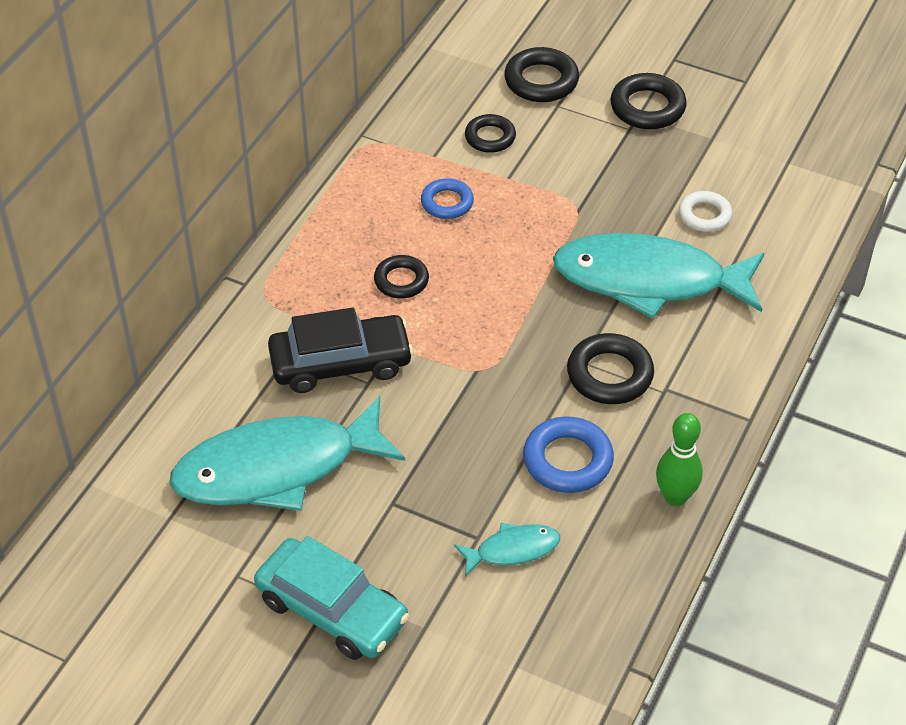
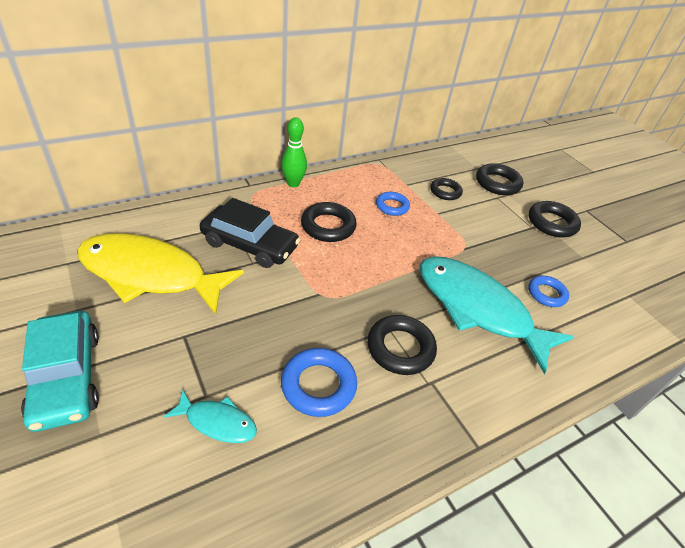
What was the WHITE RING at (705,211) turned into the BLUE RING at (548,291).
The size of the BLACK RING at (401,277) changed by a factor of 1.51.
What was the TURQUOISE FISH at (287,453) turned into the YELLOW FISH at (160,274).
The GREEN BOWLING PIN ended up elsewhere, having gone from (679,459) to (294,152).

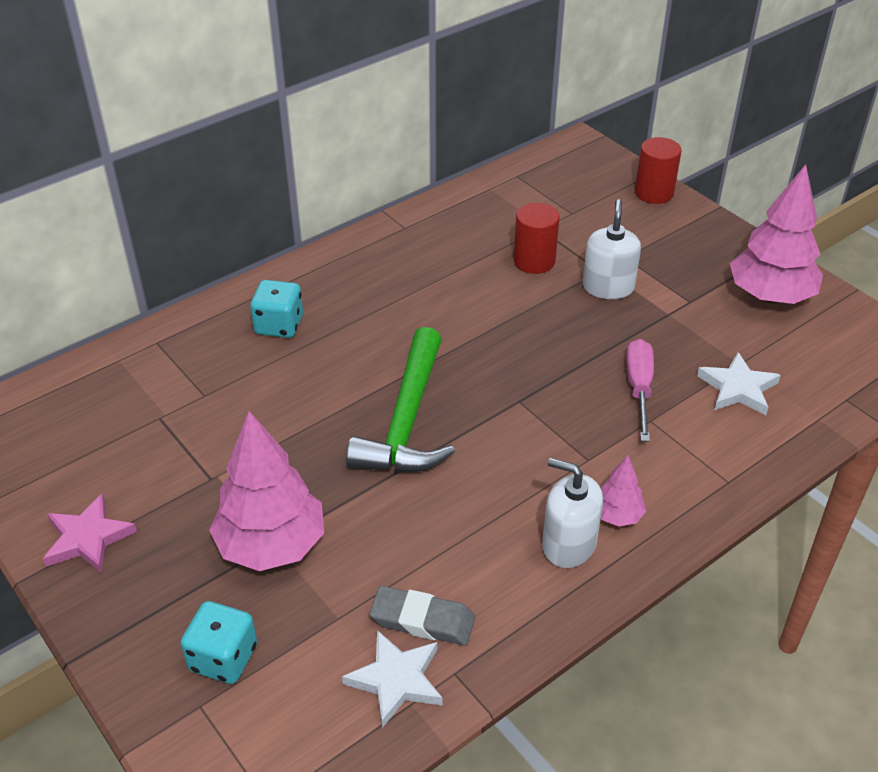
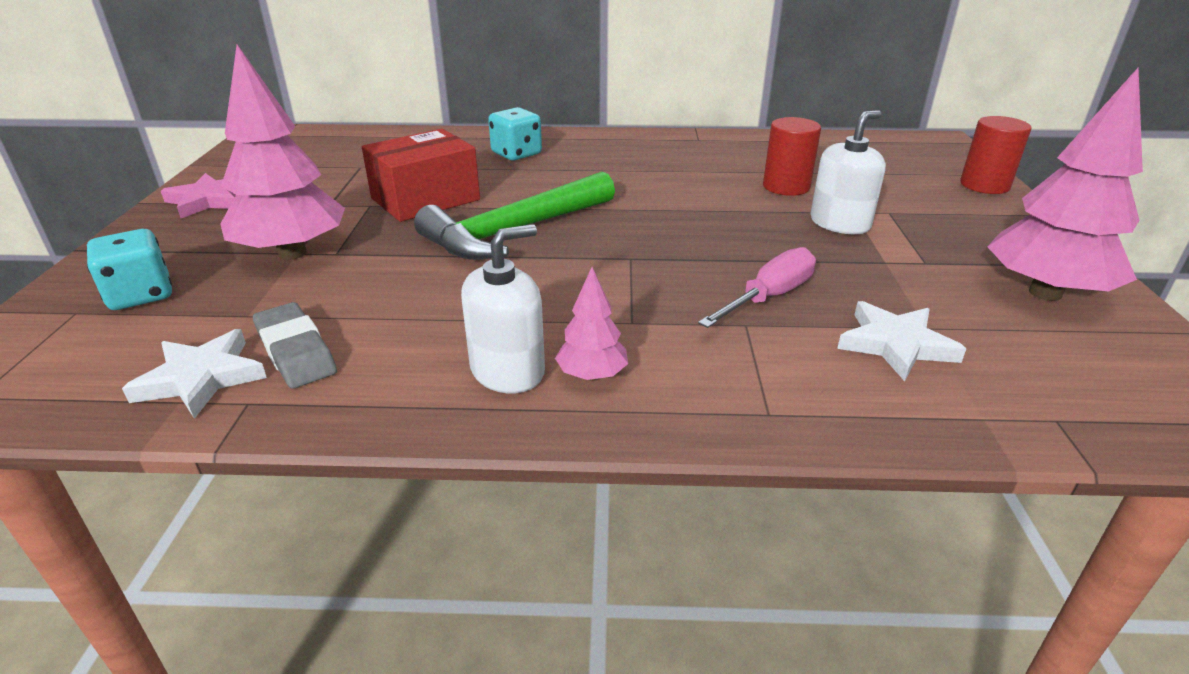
The WHITE SOAP DISPENSER at (572,513) ended up facing another way, 75 degrees clockwise from before.
The second view gained the RED BOX at (421,175).

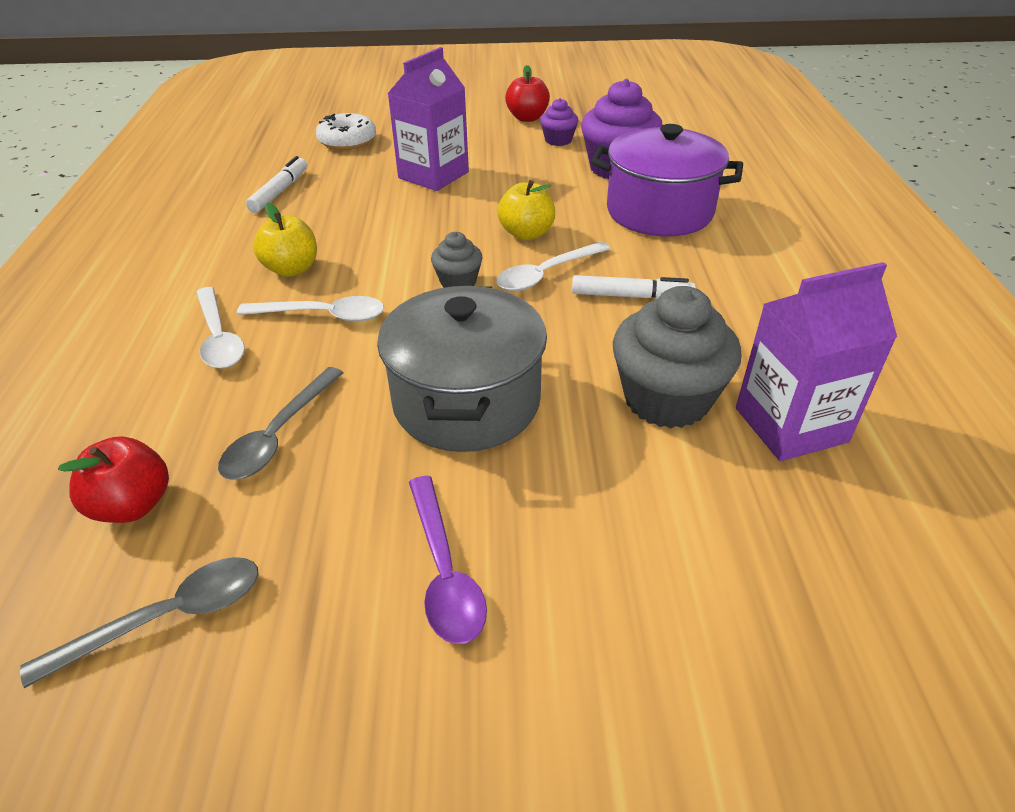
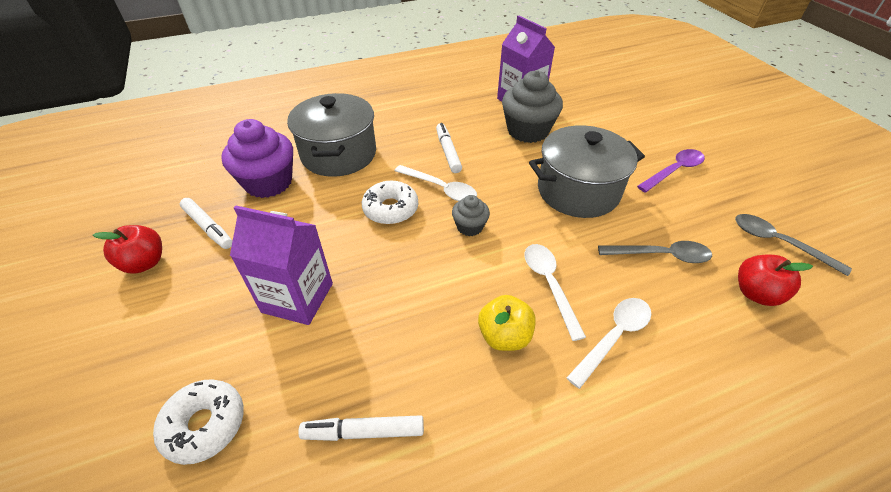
Where the PURPLE CUPCAKE stood at (559,122), the WHITE MARKER came to stand at (206,223).
What was the PURPLE POT at (667,180) turned into the GREY POT at (331,135).
Where the YELLOW APPLE stood at (526,210), the WHITE DONUT came to stand at (390,202).

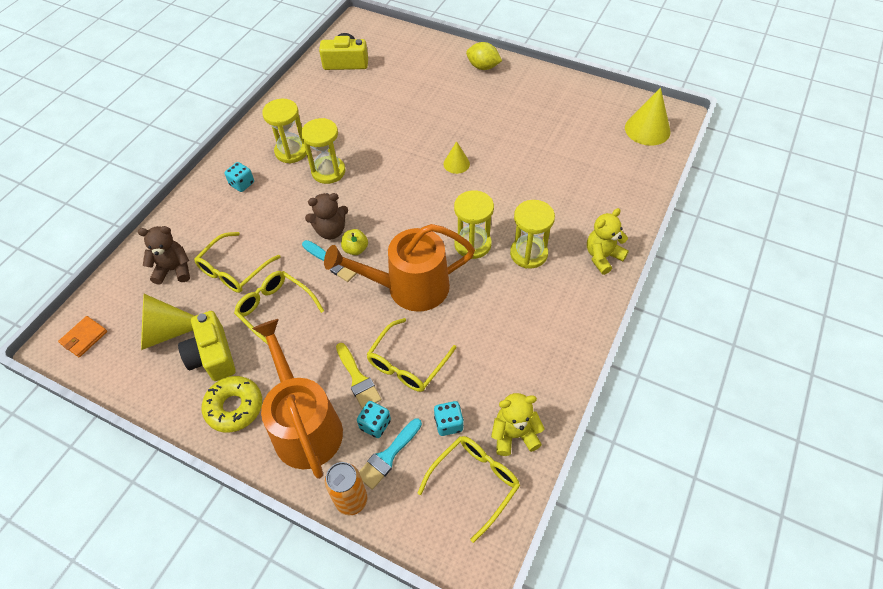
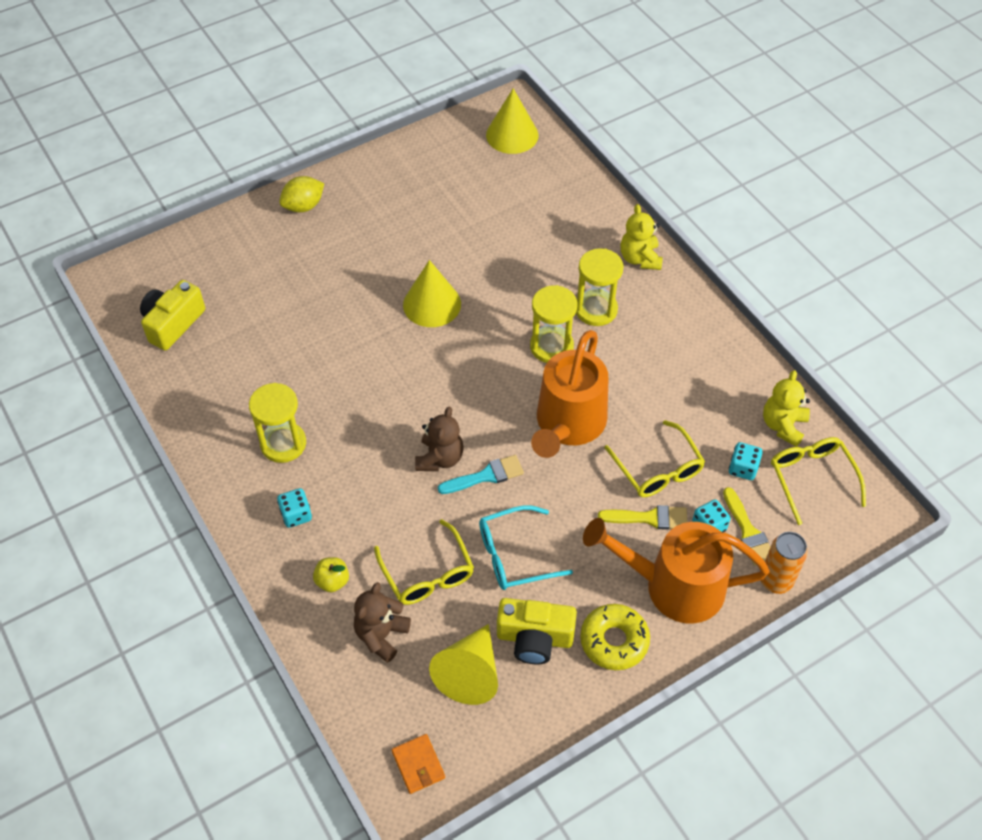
The second view lost the YELLOW HOURGLASS at (323,151).
The size of the YELLOW CONE at (456,157) changed by a factor of 1.75.
The YELLOW APPLE ended up elsewhere, having gone from (354,242) to (331,574).
What was the YELLOW GLASSES at (279,307) turned into the TURQUOISE GLASSES at (526,547).
What was the TURQUOISE BRUSH at (390,454) turned into the YELLOW BRUSH at (746,526).

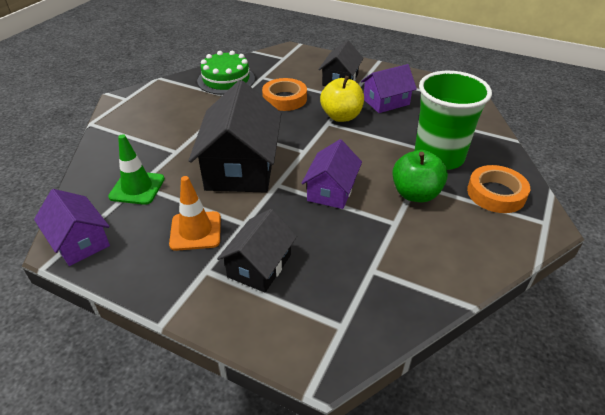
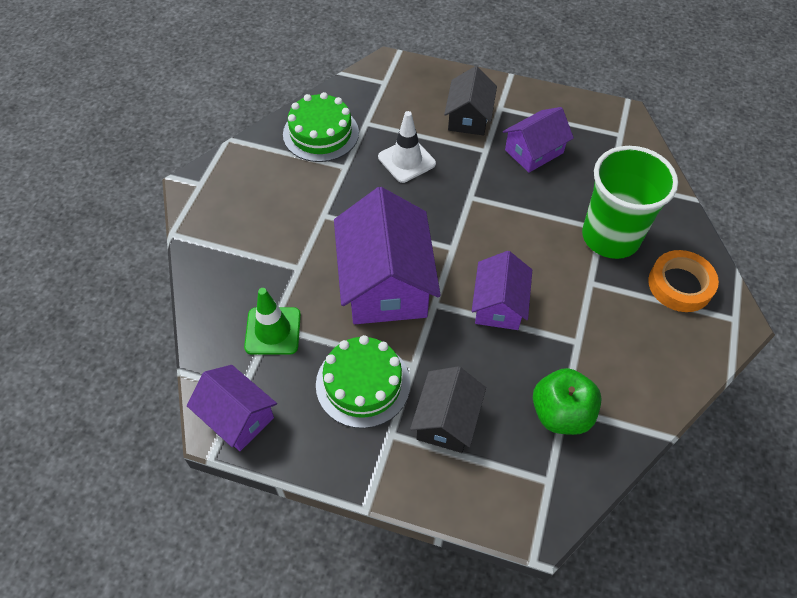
The second view lost the YELLOW APPLE at (342,99).
Where the ORANGE TAPE stood at (284,94), the WHITE TRAFFIC CONE came to stand at (407,147).
What was the BLACK HOUSE at (235,136) turned into the PURPLE HOUSE at (387,255).
The GREEN APPLE ended up elsewhere, having gone from (420,176) to (567,401).
Where the ORANGE TRAFFIC CONE stood at (195,213), the GREEN CAKE came to stand at (363,381).

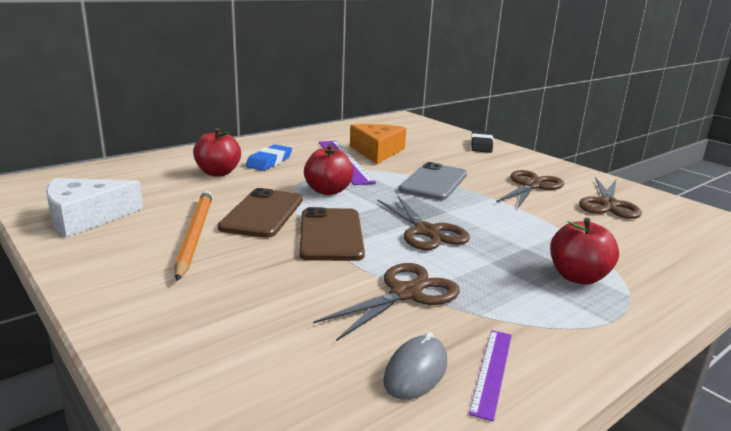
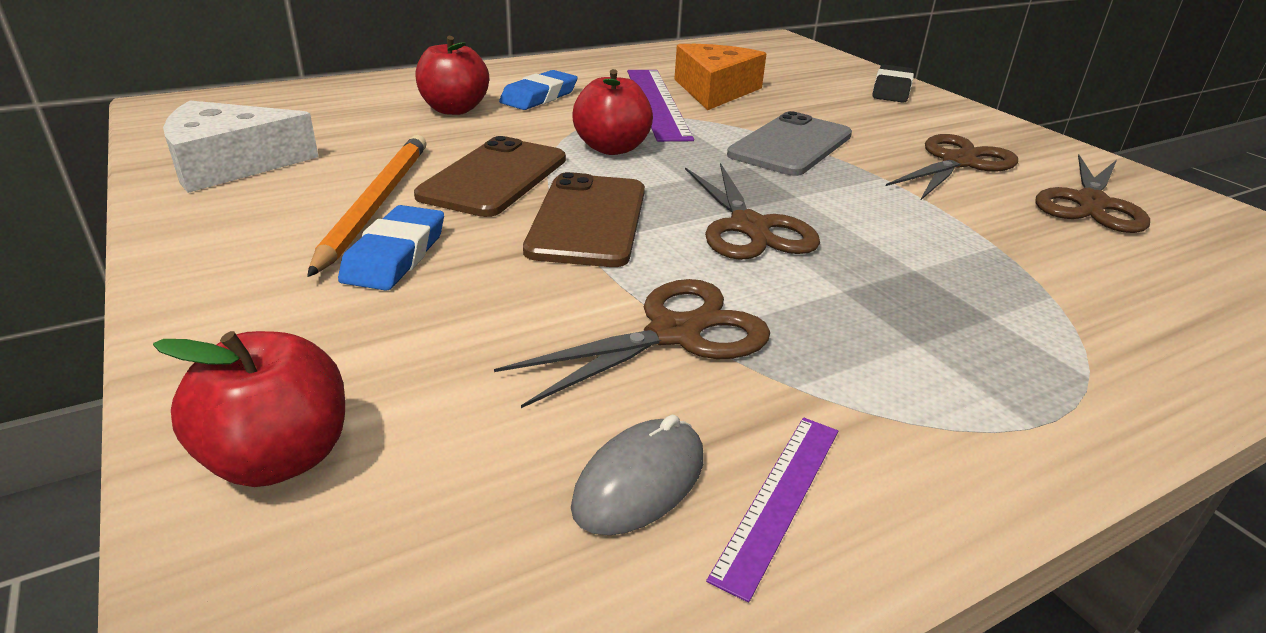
The RED APPLE ended up elsewhere, having gone from (584,251) to (249,409).
The second view gained the BLUE ERASER at (391,248).

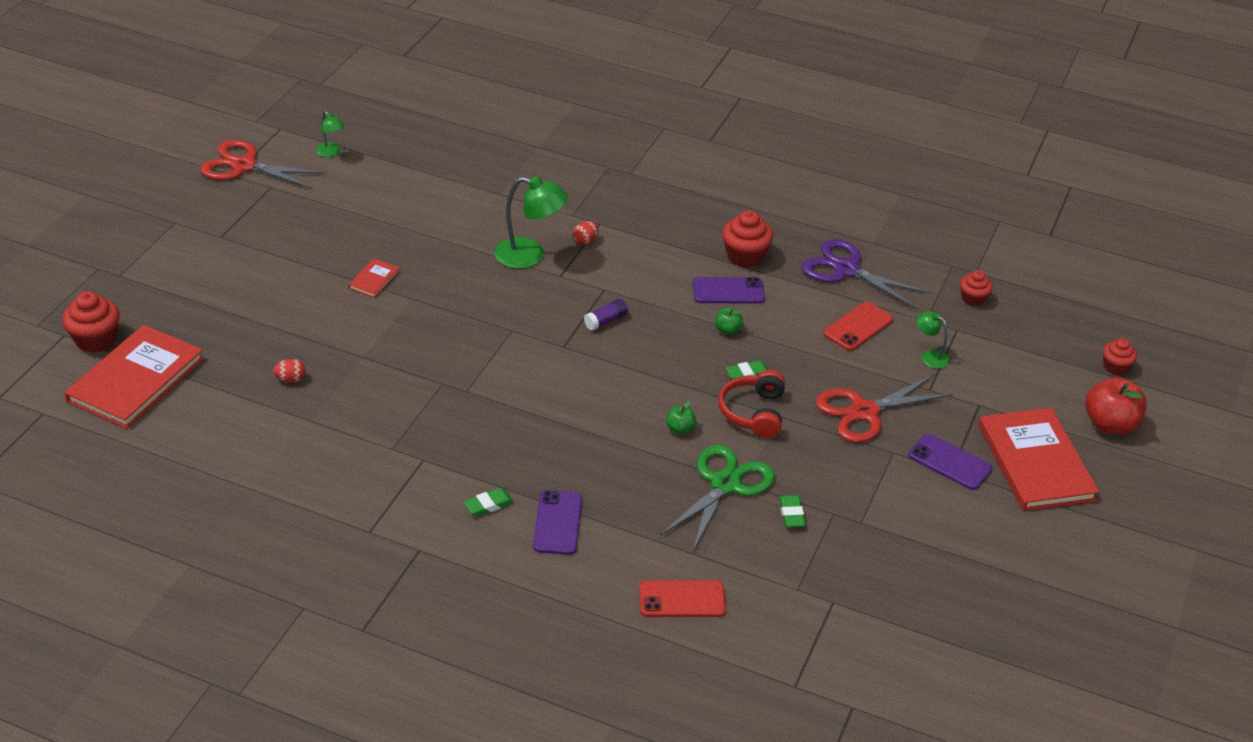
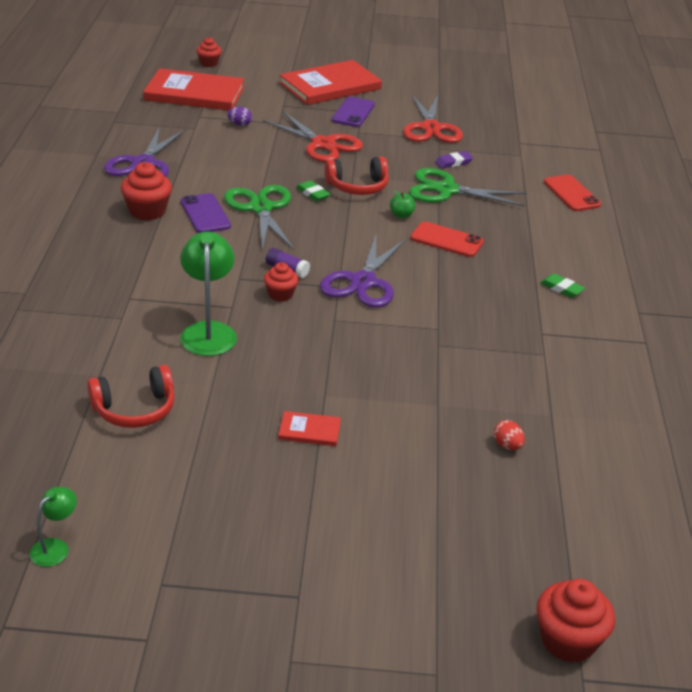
The RED SCISSORS ended up elsewhere, having gone from (263,164) to (433,119).
The second view lost the RED EGG at (585,233).
The RED CUPCAKE ended up elsewhere, having gone from (976,288) to (281,282).
The RED PHONE ended up elsewhere, having gone from (858,326) to (447,239).
Where the GREEN APPLE stood at (729,321), the GREEN SCISSORS came to stand at (259,218).
Where the GREEN LAMP stood at (933,340), the PURPLE EGG came to stand at (239,116).
The RED BOOK ended up elsewhere, having gone from (134,377) to (193,89).
The second view lost the RED APPLE at (1116,406).
The second view lost the PURPLE PHONE at (557,522).
What was the GREEN ERASER at (792,511) turned into the PURPLE ERASER at (454,159).
The second view gained the PURPLE SCISSORS at (363,271).
The second view gained the RED HEADPHONES at (131,396).

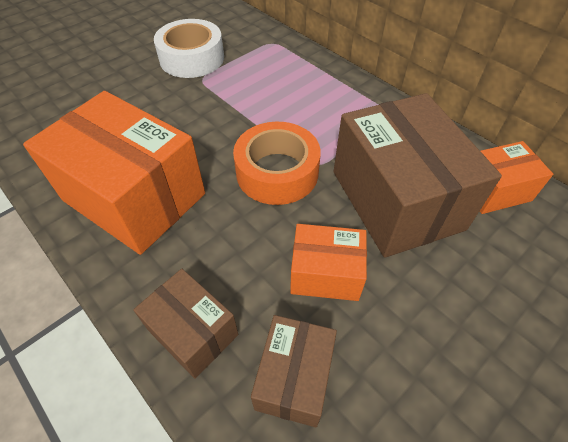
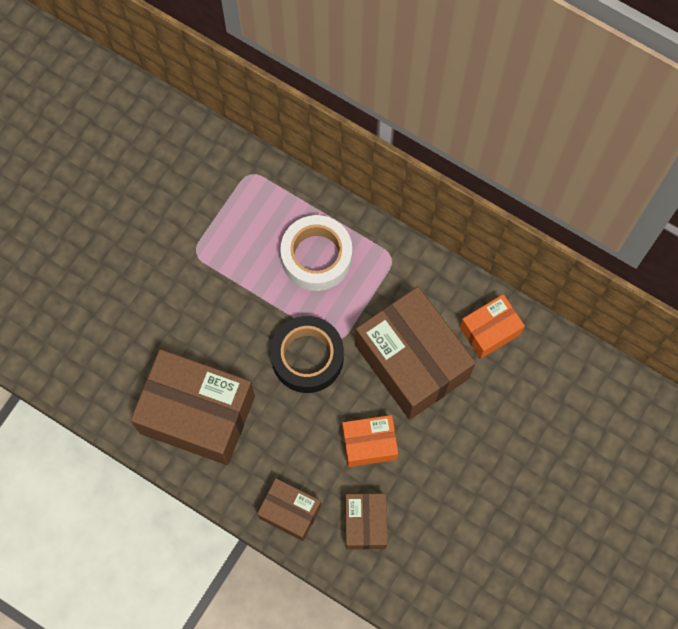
The WHITE TAPE ended up elsewhere, having gone from (189,48) to (316,253).
What was the ORANGE BOX at (114,173) turned into the BROWN BOX at (192,407).
What was the ORANGE TAPE at (277,163) turned into the BLACK TAPE at (307,354).

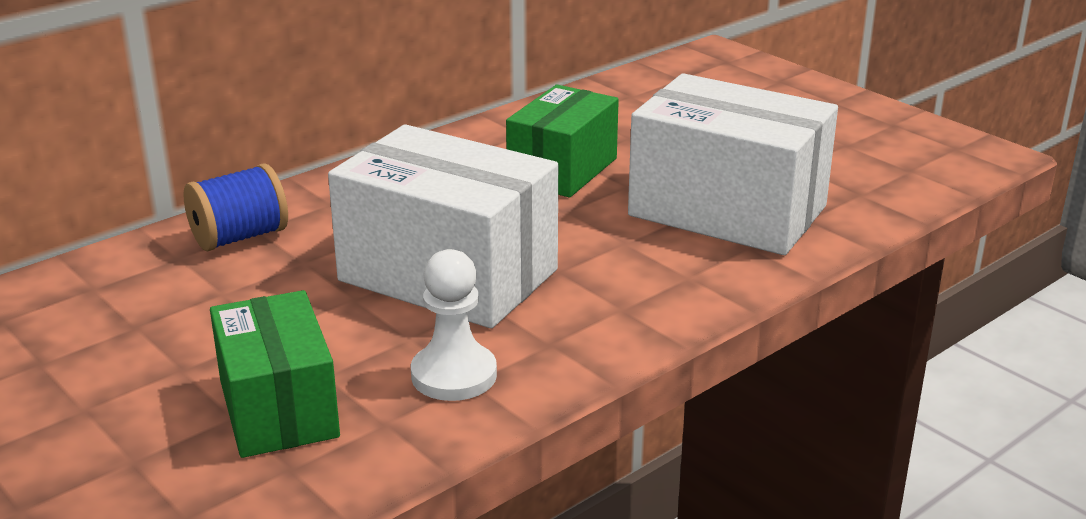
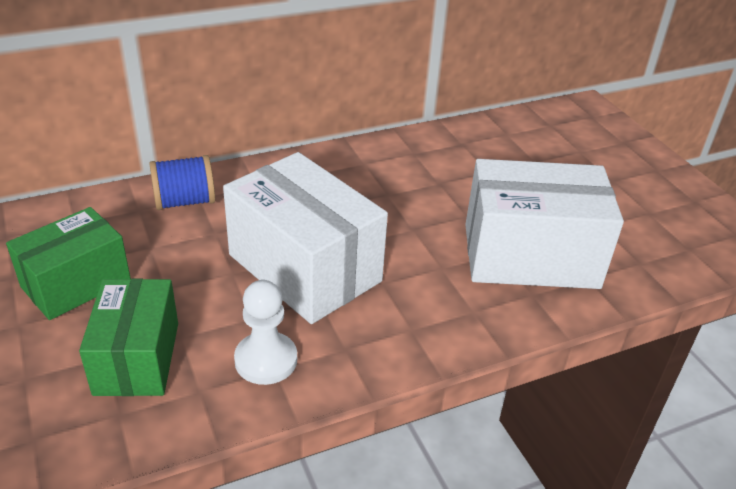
The WHITE BOX at (733,164) ended up facing another way, 45 degrees counterclockwise from before.
The GREEN BOX ended up elsewhere, having gone from (562,141) to (68,263).

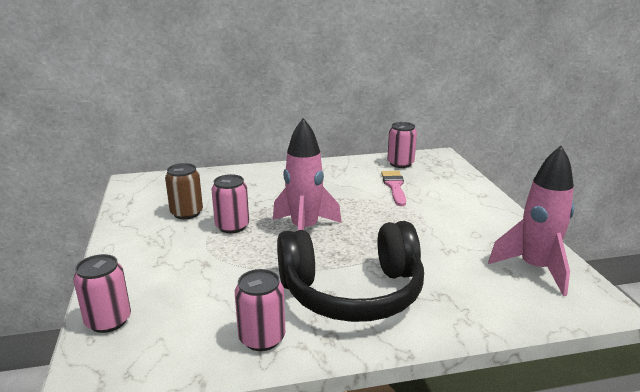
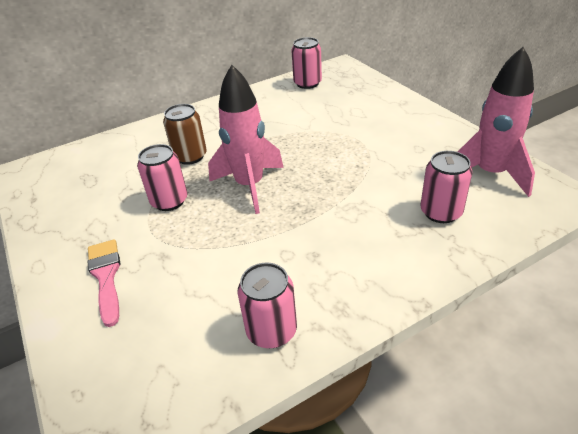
The BROWN CAN ended up elsewhere, having gone from (184,191) to (184,134).
The PINK BRUSH ended up elsewhere, having gone from (393,188) to (104,283).
The second view lost the BLACK HEADPHONES at (350,271).
The PINK CAN ended up elsewhere, having gone from (102,293) to (447,187).

